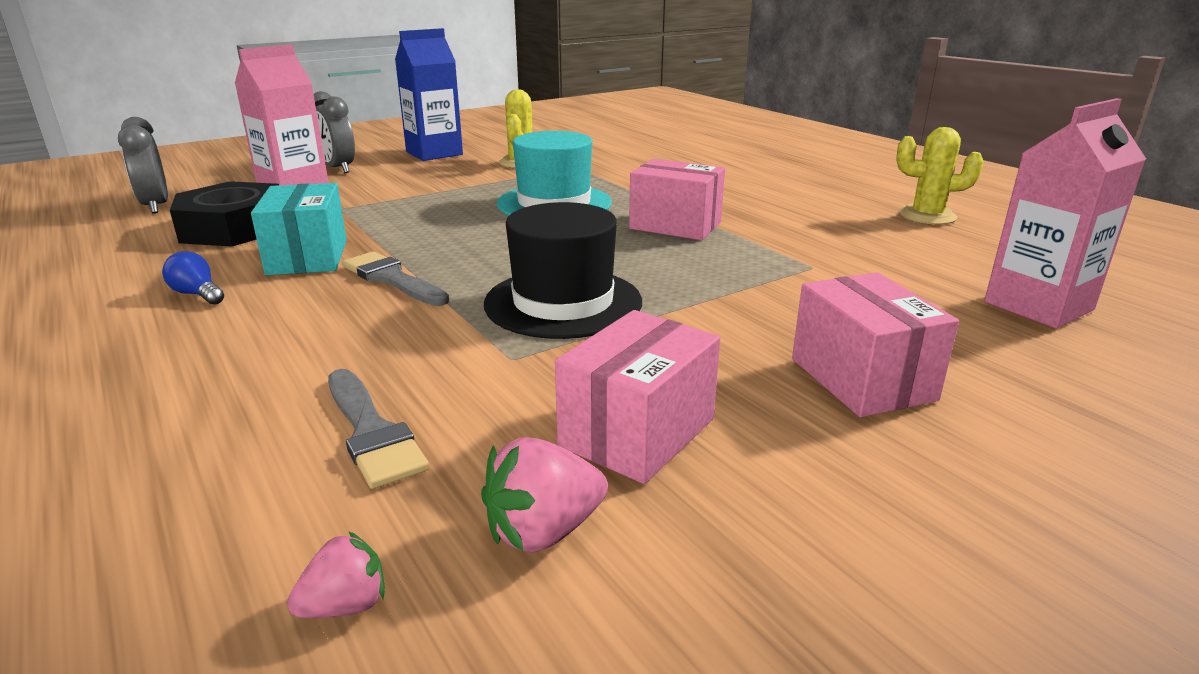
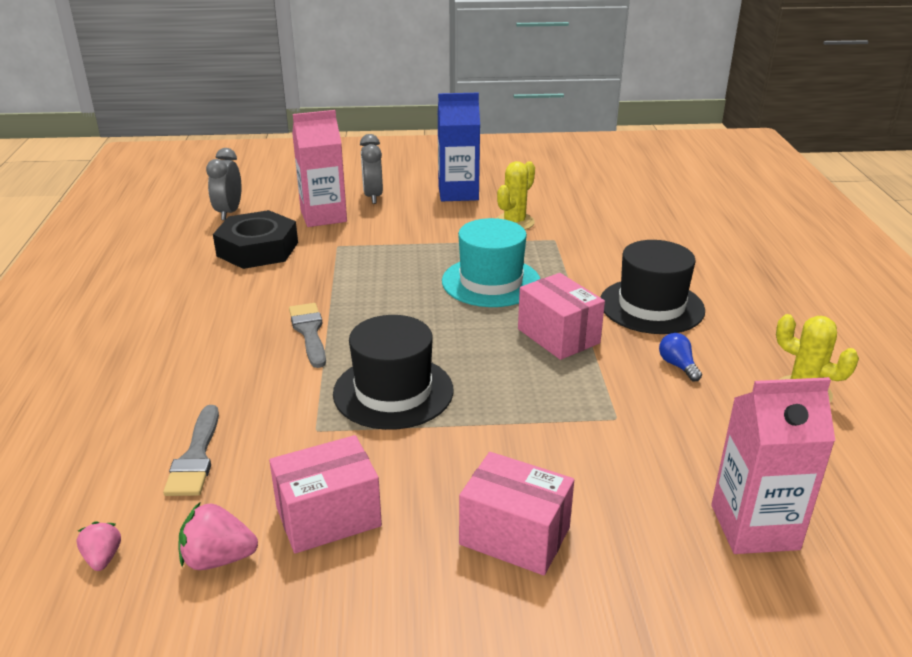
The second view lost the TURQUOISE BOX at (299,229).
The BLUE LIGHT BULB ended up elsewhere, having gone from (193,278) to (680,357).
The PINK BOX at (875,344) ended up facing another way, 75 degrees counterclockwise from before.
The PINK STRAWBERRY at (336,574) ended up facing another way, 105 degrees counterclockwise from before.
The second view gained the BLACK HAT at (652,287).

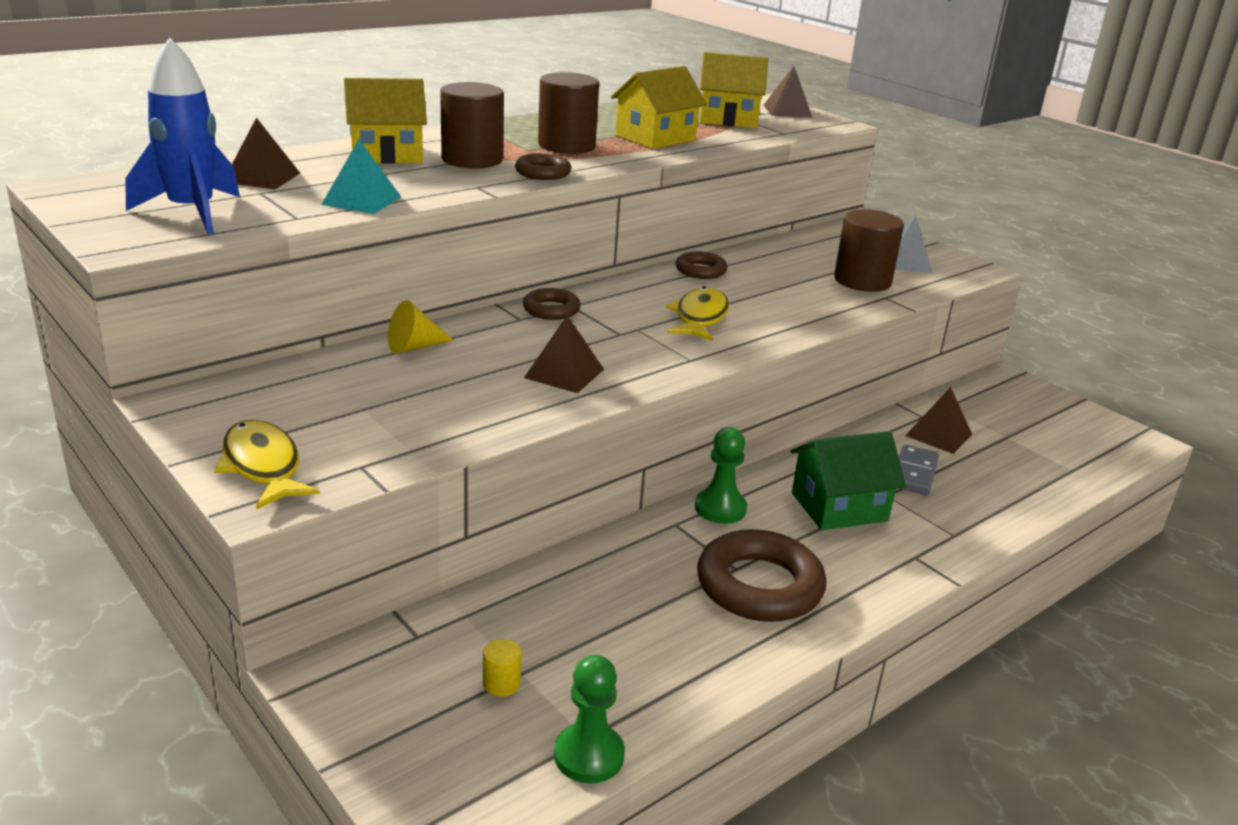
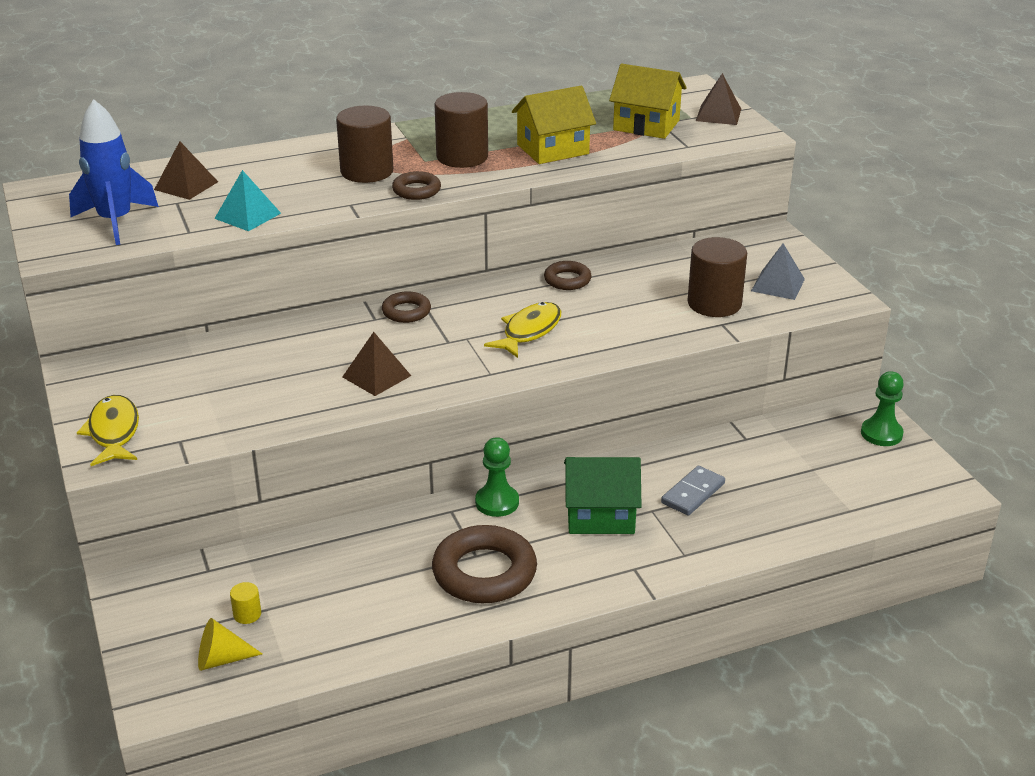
The second view lost the YELLOW HOUSE at (385,120).
The YELLOW CONE ended up elsewhere, having gone from (421,327) to (230,644).
The second view lost the BROWN PYRAMID at (938,420).
The GREEN PAWN ended up elsewhere, having gone from (589,719) to (882,408).

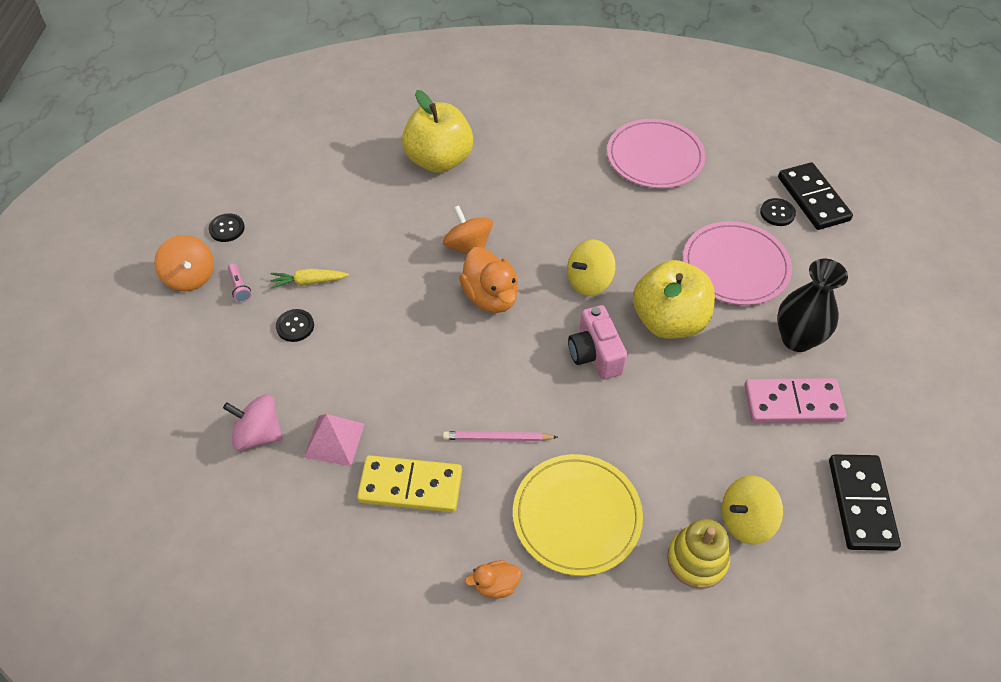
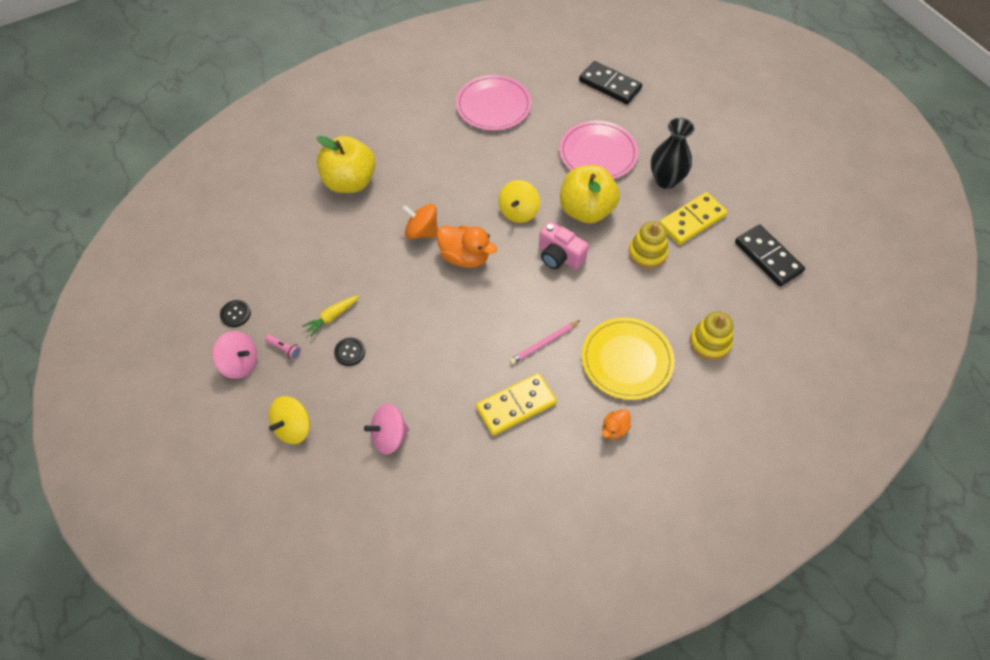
The second view lost the BLACK BUTTON at (778,212).
What was the ORANGE SPINNING TOP at (184,263) turned into the PINK SPINNING TOP at (234,355).
What was the PINK DOMINO at (795,400) turned into the YELLOW DOMINO at (693,218).
The second view lost the PINK PYRAMID at (334,440).
The YELLOW SPINNING TOP ended up elsewhere, having gone from (752,510) to (289,420).
The second view gained the YELLOW STACKING TOY at (648,245).

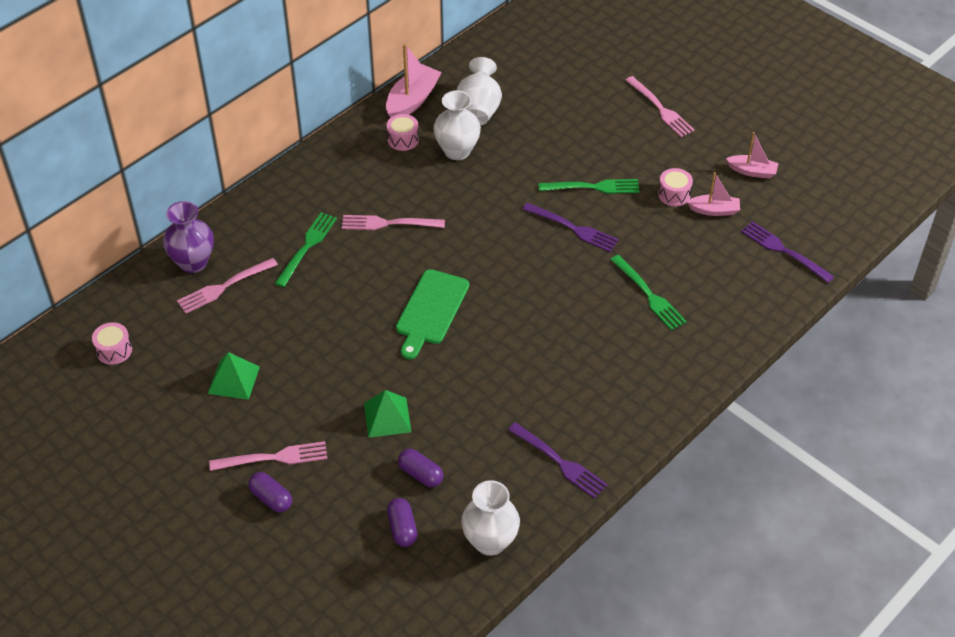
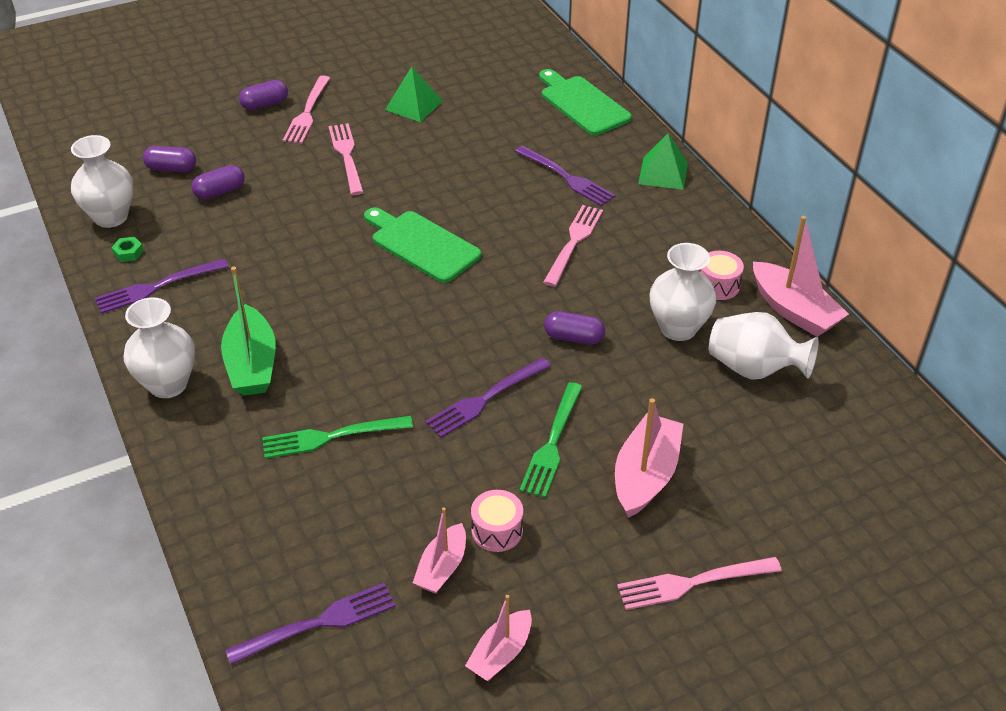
Where the PURPLE VASE stood at (188,237), the GREEN CUTTING BOARD came to stand at (585,102).
What was the GREEN FORK at (306,249) turned into the PURPLE FORK at (565,176).
The PINK FORK ended up elsewhere, having gone from (227,285) to (346,159).
The second view lost the PINK DRUM at (112,343).
The GREEN PYRAMID ended up elsewhere, having gone from (387,414) to (663,162).
The second view gained the GREEN NUT at (127,249).
The second view gained the GREEN BOAT at (248,331).
The second view gained the WHITE VASE at (159,347).
The second view gained the PURPLE CAPSULE at (574,328).
The second view gained the PINK BOAT at (649,458).

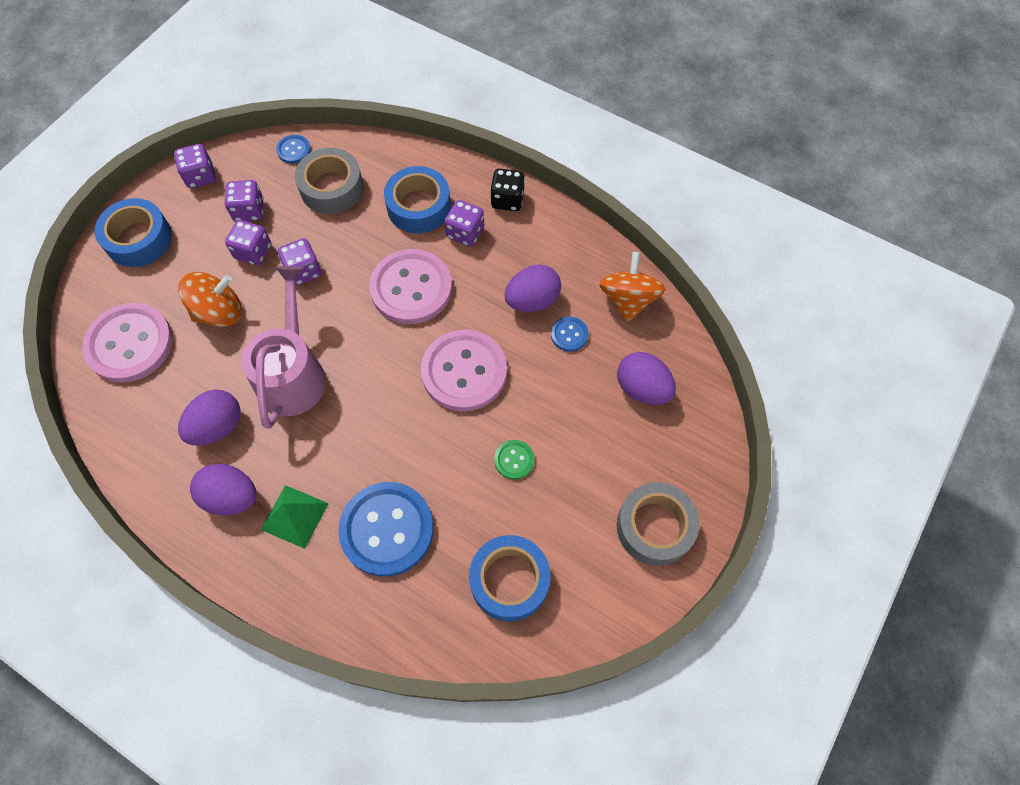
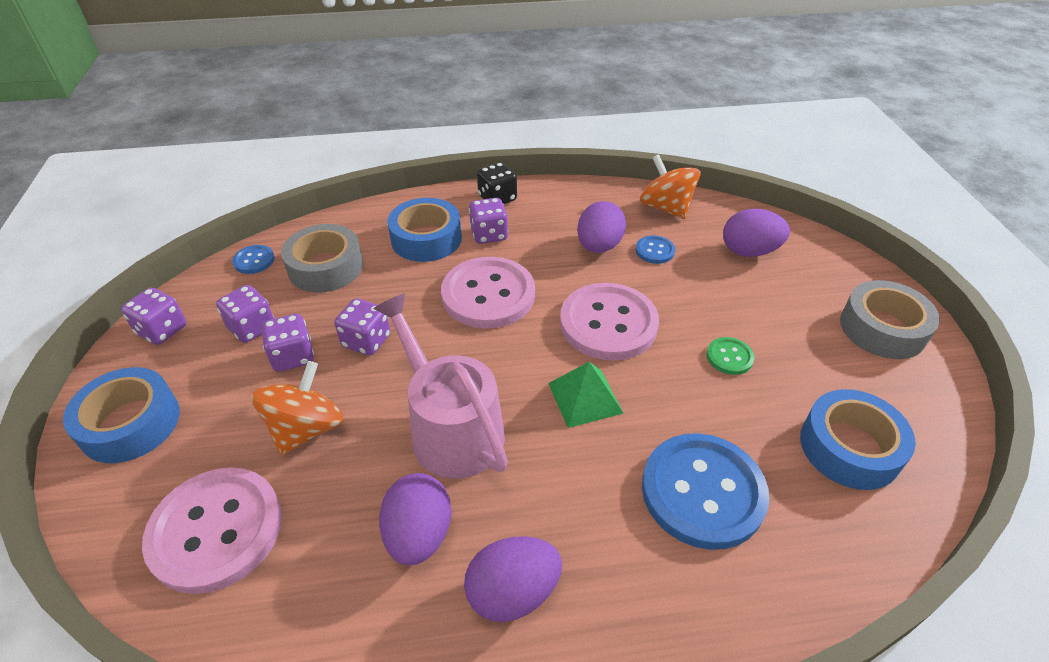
The GREEN PYRAMID ended up elsewhere, having gone from (295,517) to (586,395).

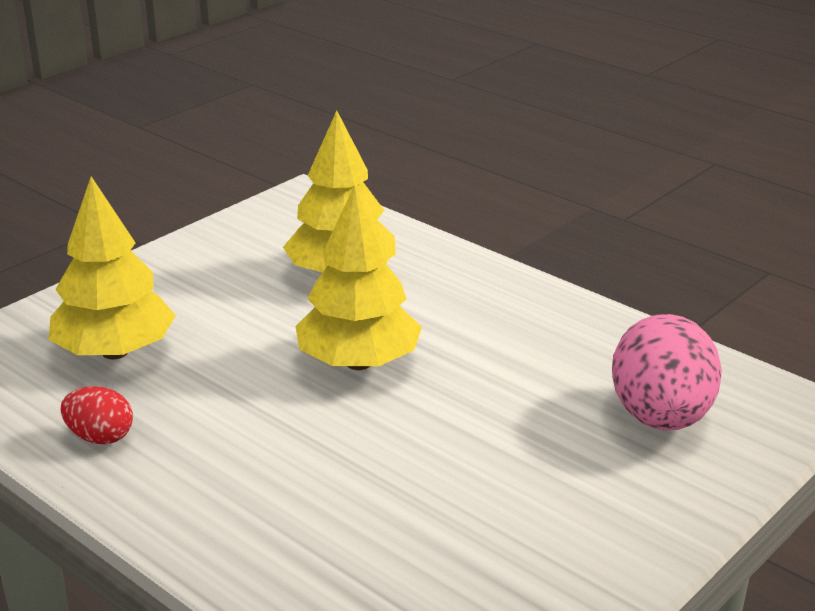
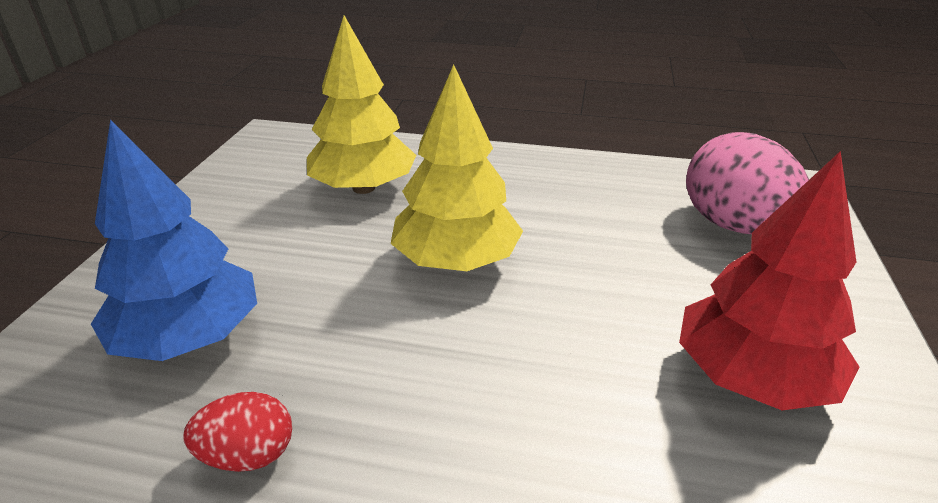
What was the YELLOW TREE at (112,268) turned into the BLUE TREE at (174,240).
The second view gained the RED TREE at (769,280).

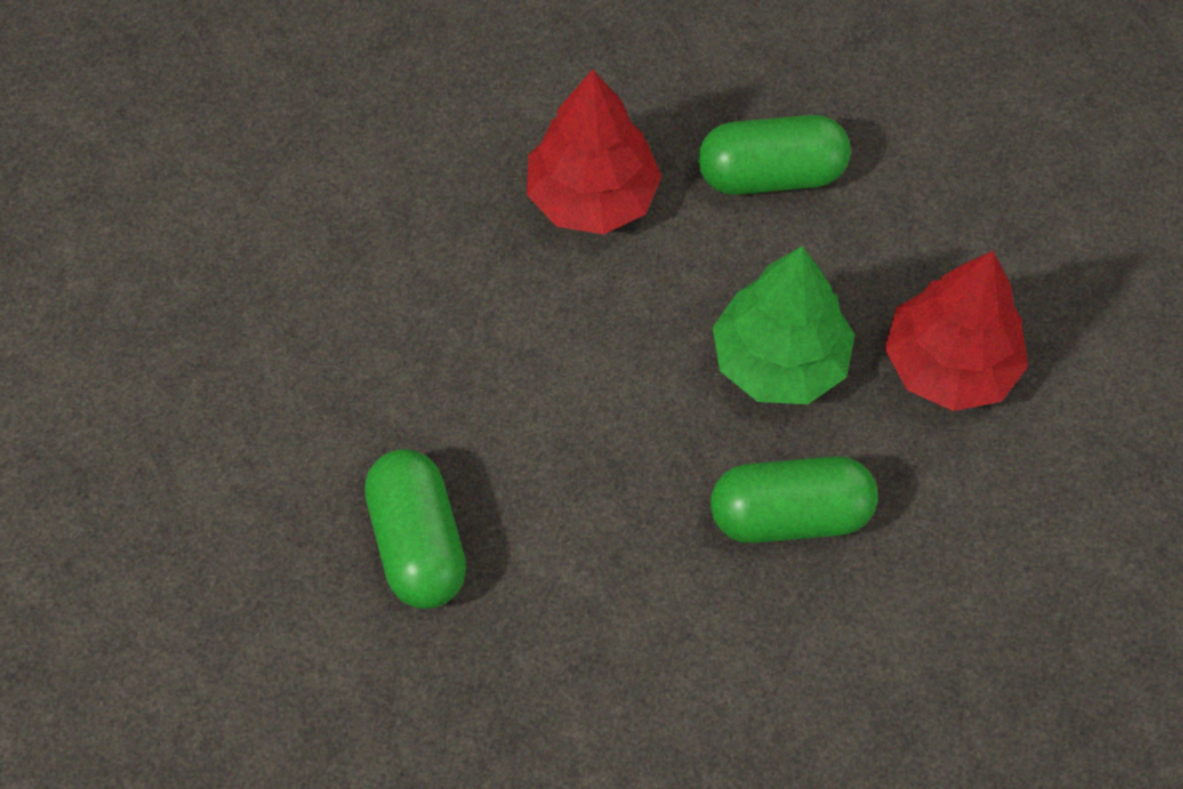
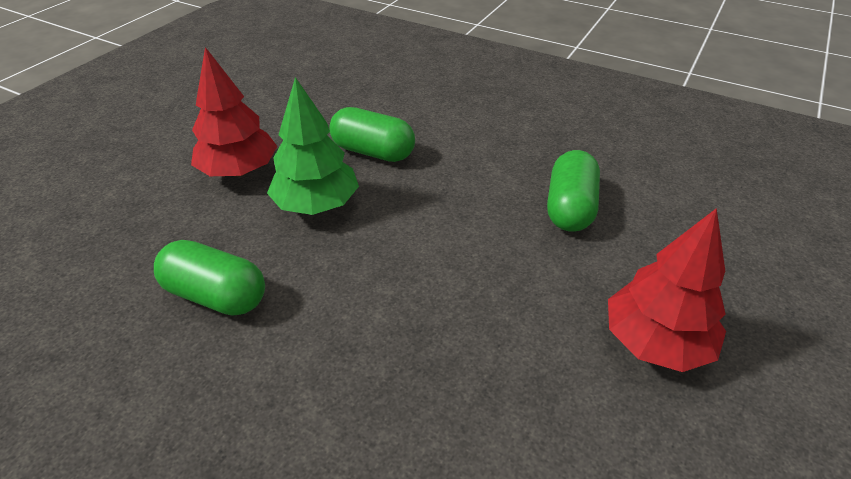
The RED TREE ended up elsewhere, having gone from (594,151) to (667,290).

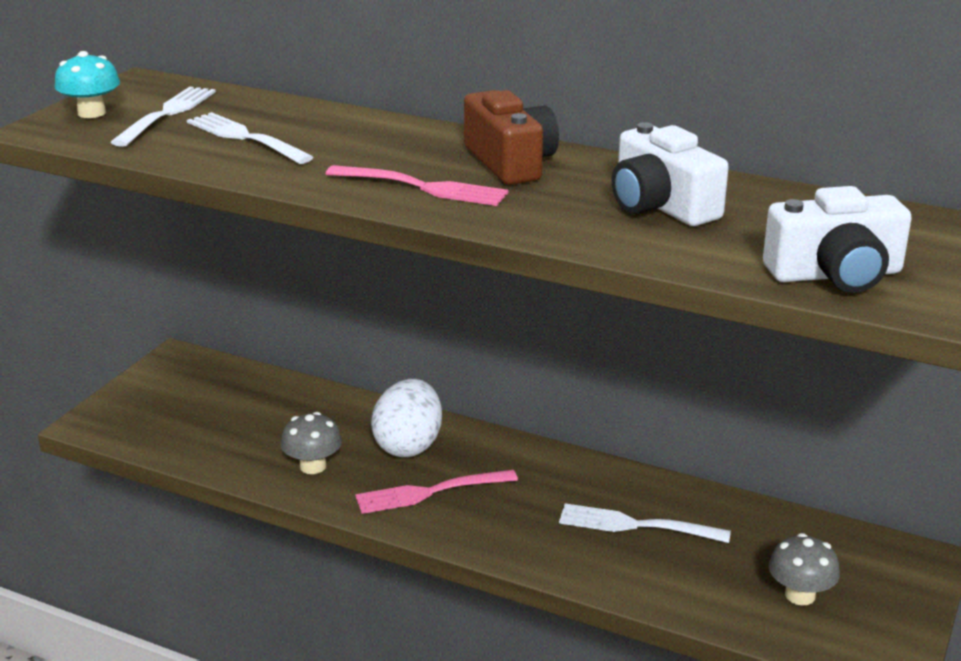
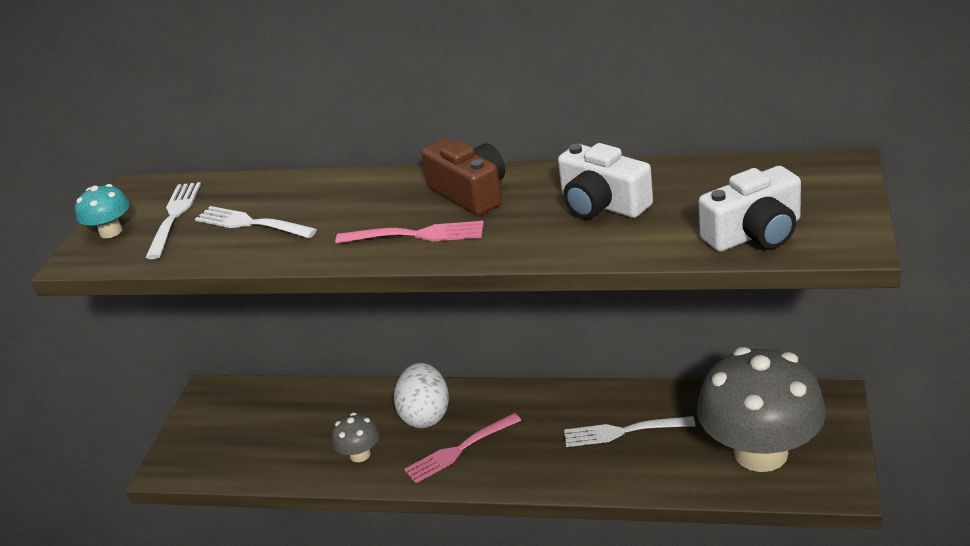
The size of the GREY MUSHROOM at (804,569) changed by a factor of 2.35.

